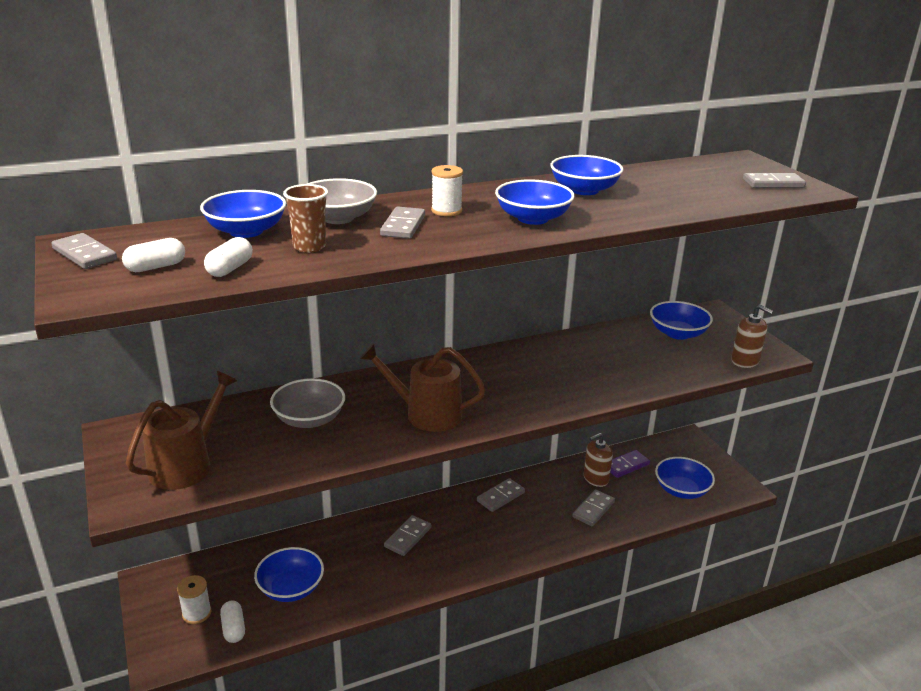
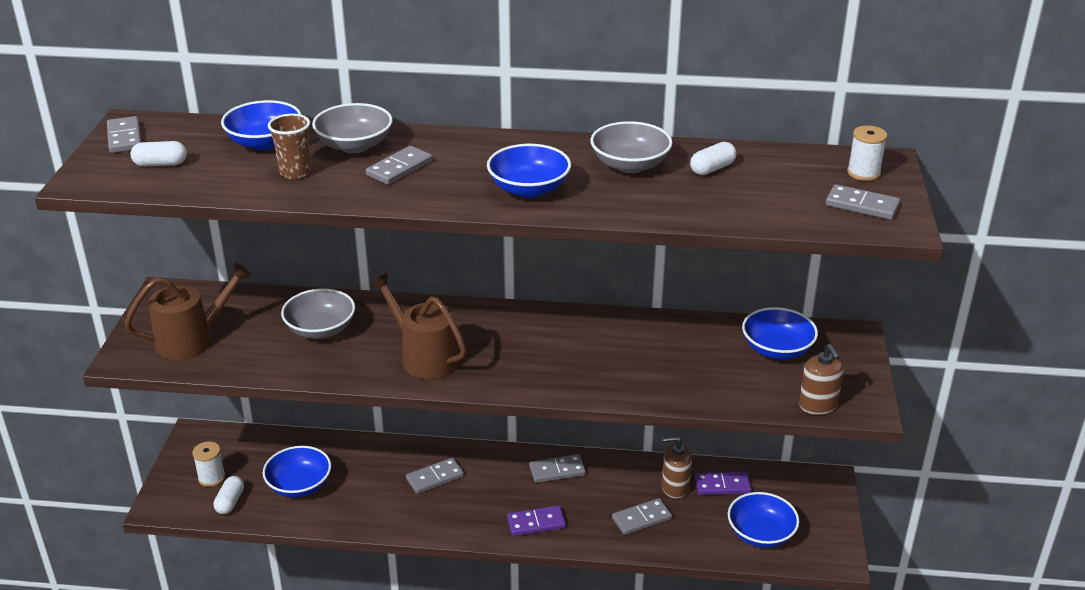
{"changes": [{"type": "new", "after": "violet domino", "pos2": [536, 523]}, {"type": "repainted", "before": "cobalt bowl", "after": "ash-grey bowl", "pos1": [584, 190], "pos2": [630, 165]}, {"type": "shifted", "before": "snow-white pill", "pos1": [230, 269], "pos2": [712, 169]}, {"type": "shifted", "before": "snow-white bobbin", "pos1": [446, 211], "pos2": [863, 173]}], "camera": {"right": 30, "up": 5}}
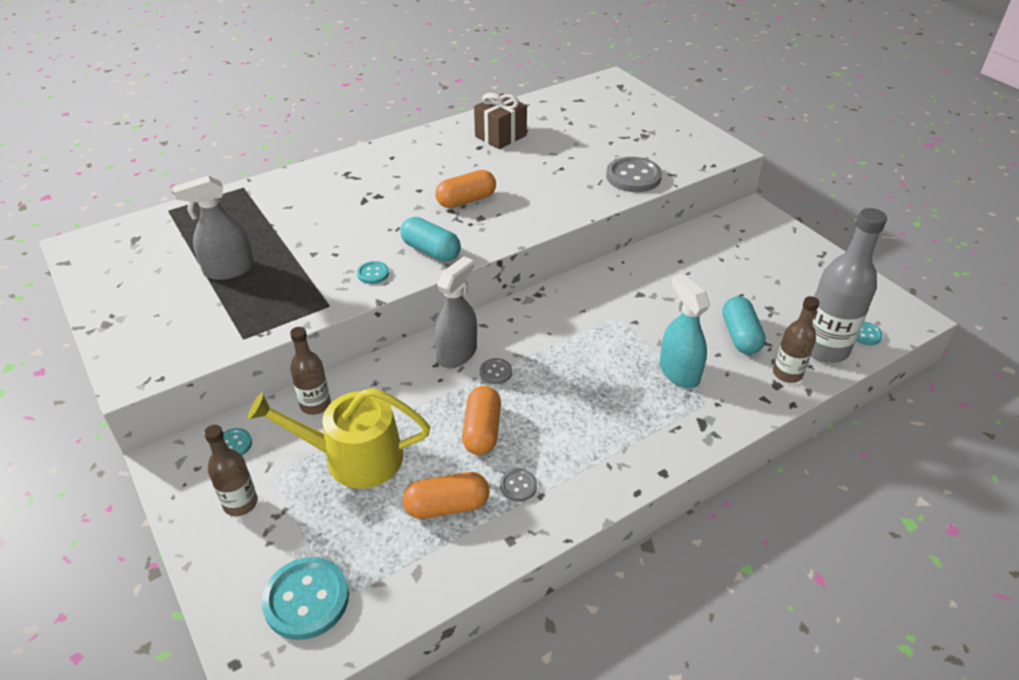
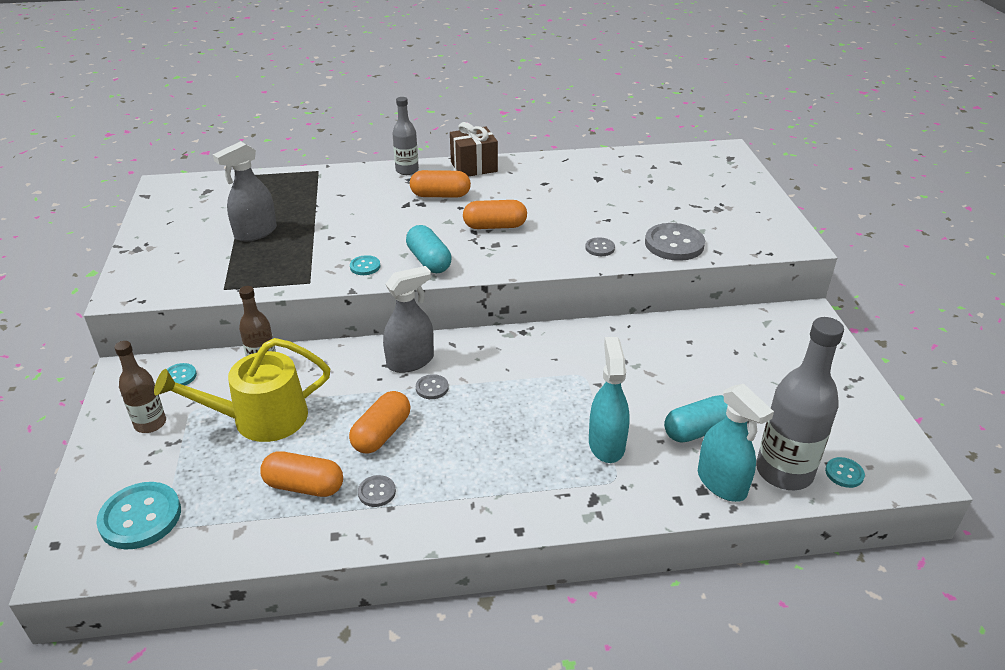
{"changes": [{"type": "rotated", "before": "bright yellow watering pot", "pos1": [354, 457], "pos2": [261, 419], "turn": -45}, {"type": "rotated", "before": "ash-grey sprayer", "pos1": [229, 270], "pos2": [255, 232], "turn": -45}, {"type": "new", "after": "ash-grey bottle", "pos2": [407, 170]}, {"type": "new", "after": "orange-coloured pill", "pos2": [440, 195]}, {"type": "shifted", "before": "dark brown present", "pos1": [500, 136], "pos2": [474, 167]}, {"type": "new", "after": "ash-grey sewing button", "pos2": [600, 248]}, {"type": "rotated", "before": "teal pill", "pos1": [740, 336], "pos2": [698, 431], "turn": 45}, {"type": "swapped", "before": "dark brown bottle", "after": "teal sprayer", "pos1": [787, 373], "pos2": [722, 483]}], "camera": {"right": 25, "up": -5}}
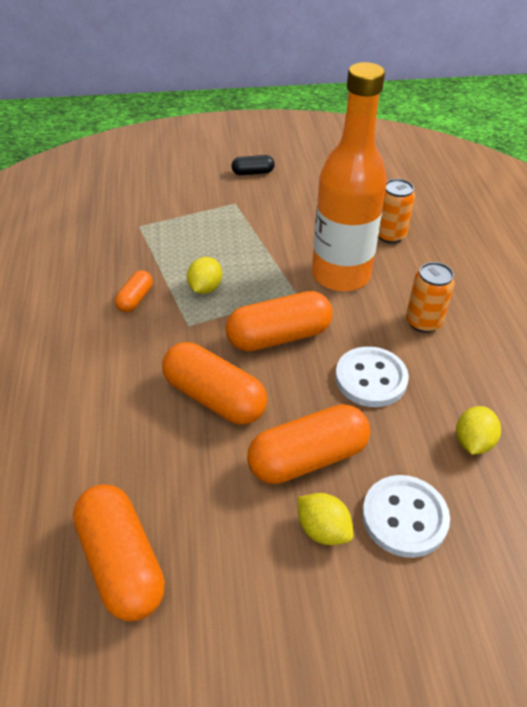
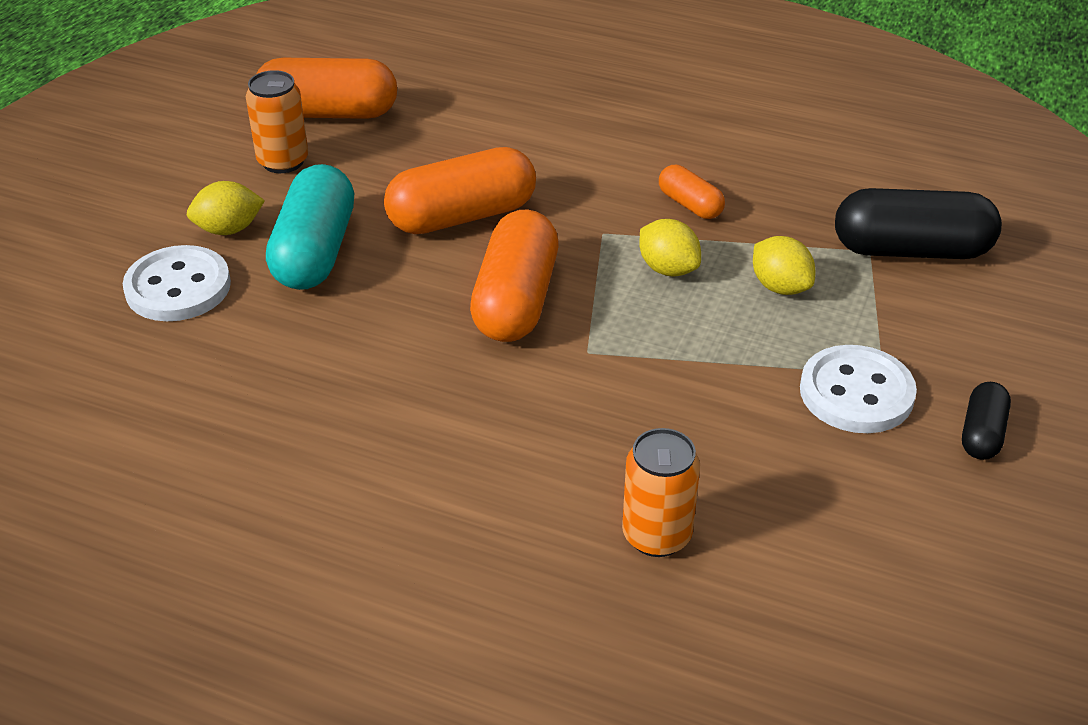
{"changes": [{"type": "shifted", "before": "orange-coloured tin", "pos1": [423, 322], "pos2": [283, 161]}, {"type": "repainted", "before": "orange-coloured pill", "after": "teal pill", "pos1": [308, 458], "pos2": [315, 252]}, {"type": "shifted", "before": "bright yellow toy lemon", "pos1": [473, 442], "pos2": [780, 287]}, {"type": "shifted", "before": "snow-white sewing button", "pos1": [371, 378], "pos2": [856, 393]}, {"type": "new", "after": "jet-black pill", "pos2": [911, 250]}, {"type": "gone", "before": "orange-coloured bottle", "pos1": [340, 275]}], "camera": {"right": 120, "up": -5}}
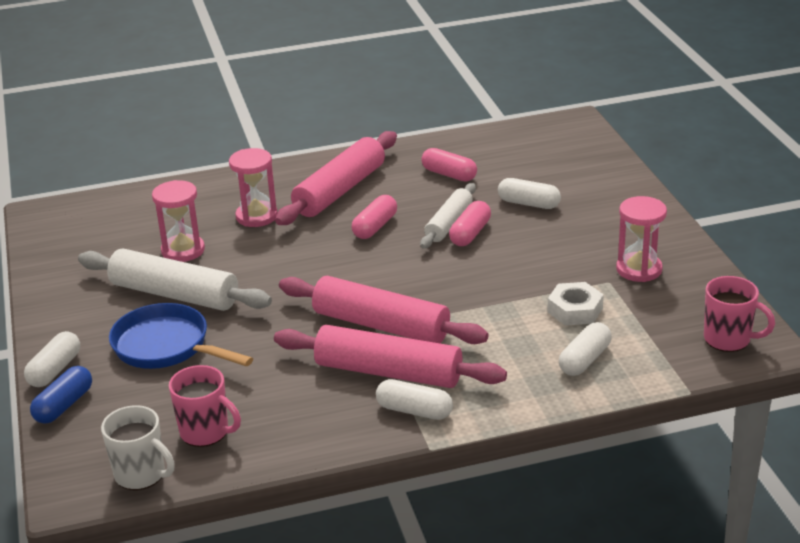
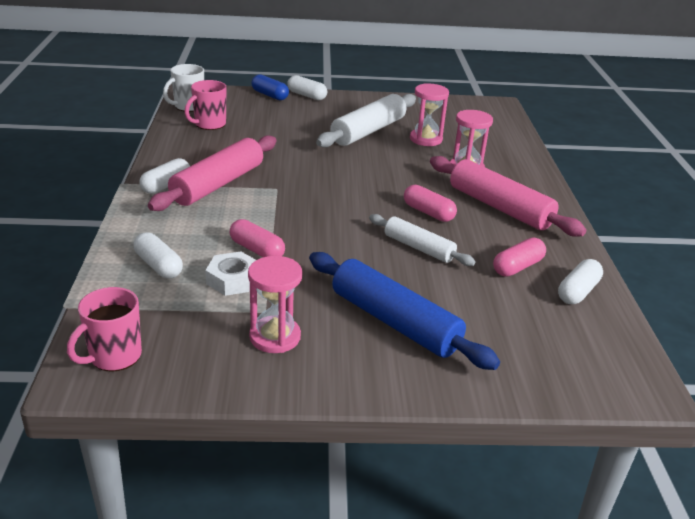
{"changes": [{"type": "shifted", "before": "pink pill", "pos1": [470, 233], "pos2": [257, 250]}, {"type": "new", "after": "cobalt dough roller", "pos2": [394, 322]}, {"type": "shifted", "before": "snow-white pill", "pos1": [528, 203], "pos2": [577, 291]}, {"type": "gone", "before": "cobalt frying pan", "pos1": [166, 346]}, {"type": "gone", "before": "pink dough roller", "pos1": [381, 325]}], "camera": {"right": 100, "up": 0}}
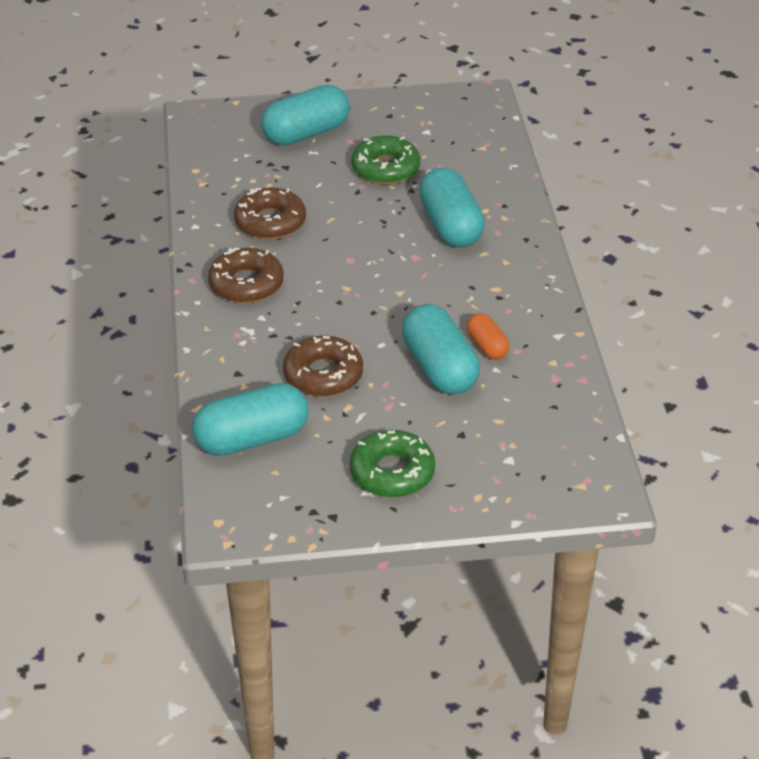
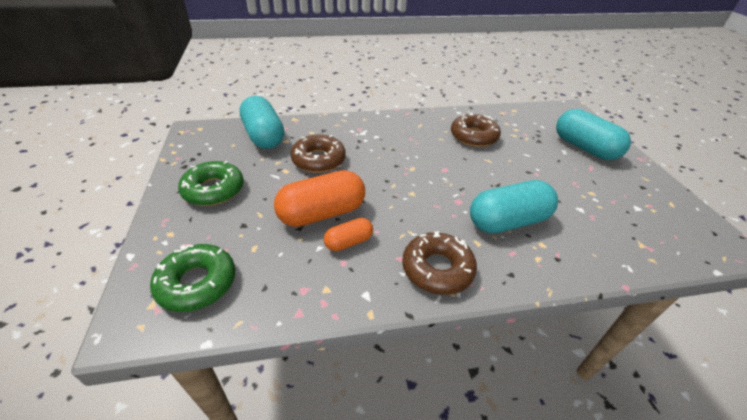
{"changes": [{"type": "shifted", "before": "leaf-green doughnut", "pos1": [385, 168], "pos2": [197, 283]}, {"type": "repainted", "before": "teal pill", "after": "orange-coloured pill", "pos1": [439, 368], "pos2": [322, 213]}, {"type": "shifted", "before": "dark brown doughnut", "pos1": [246, 284], "pos2": [437, 269]}], "camera": {"right": 85, "up": 0}}
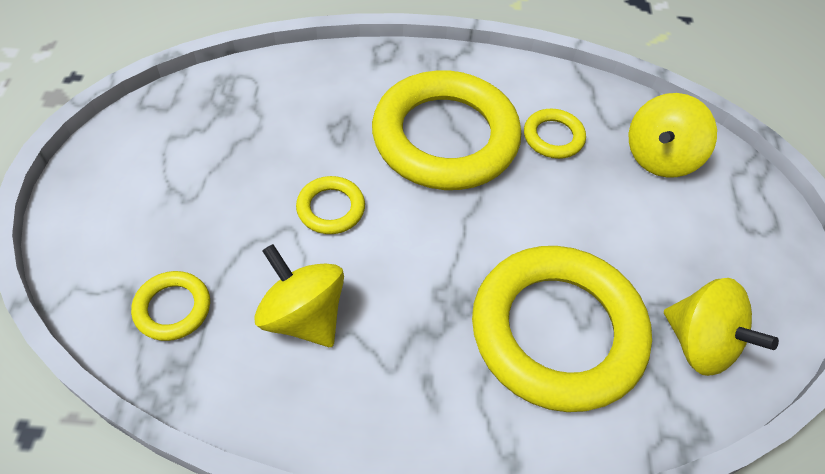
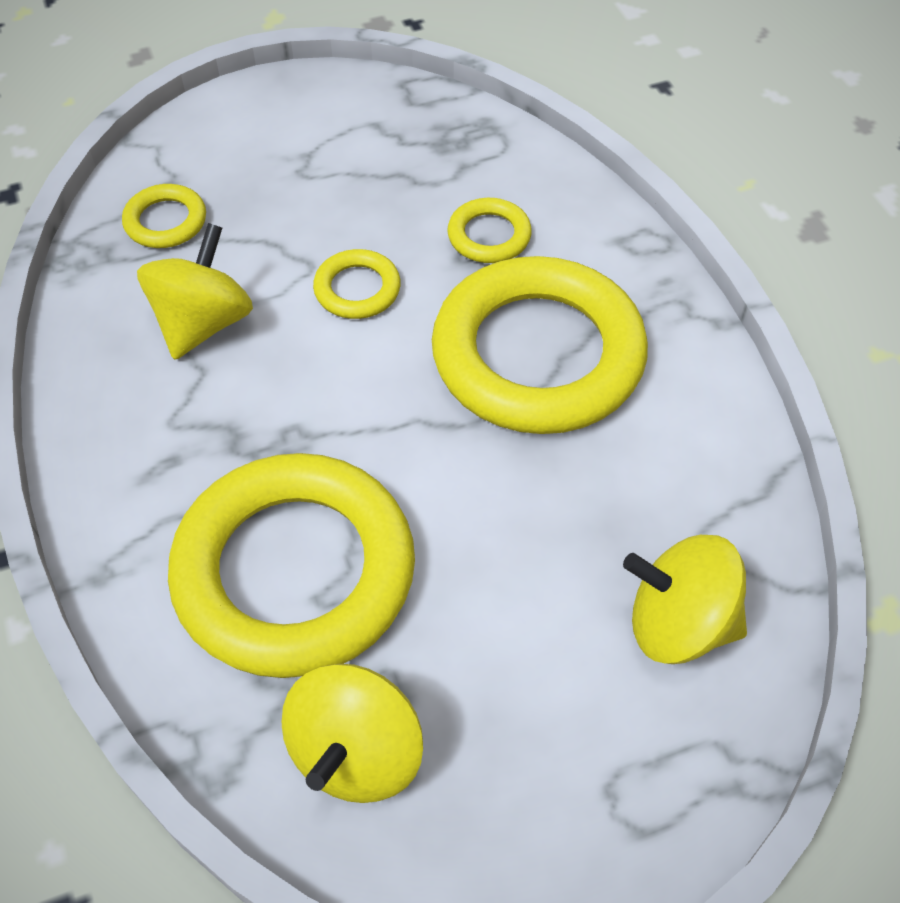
{"changes": [{"type": "shifted", "before": "bright yellow hoop", "pos1": [553, 137], "pos2": [489, 236]}], "camera": {"right": 70, "up": 0}}
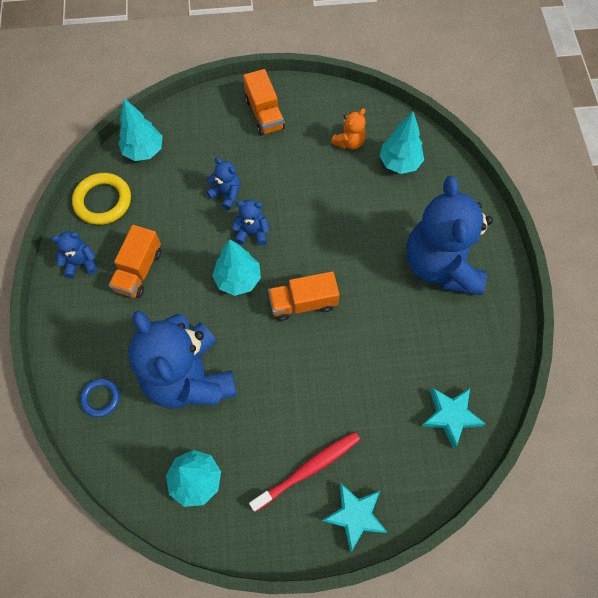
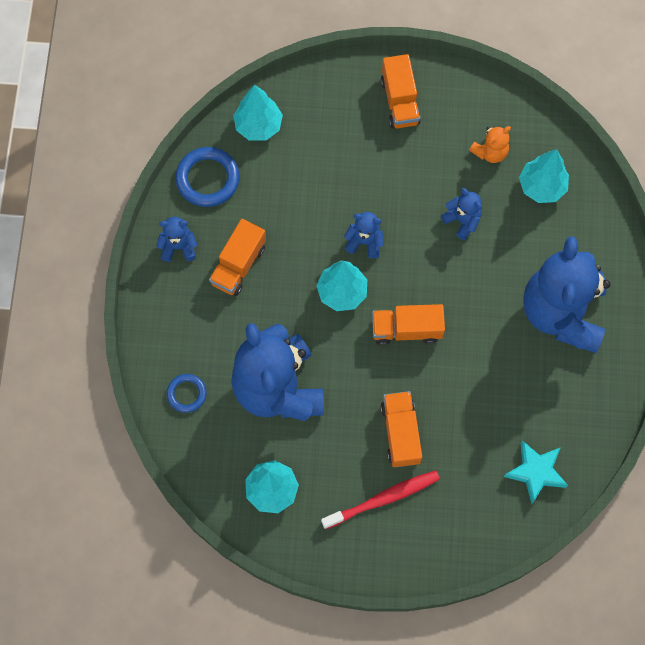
{"changes": [{"type": "repainted", "before": "bright yellow hoop", "after": "cobalt hoop", "pos1": [103, 201], "pos2": [208, 179]}, {"type": "new", "after": "orange-coloured toy truck", "pos2": [400, 433]}, {"type": "shifted", "before": "cobalt stuffed bear", "pos1": [226, 194], "pos2": [462, 220]}, {"type": "gone", "before": "teal five-pointed star", "pos1": [355, 516]}], "camera": {"right": 10, "up": 5}}
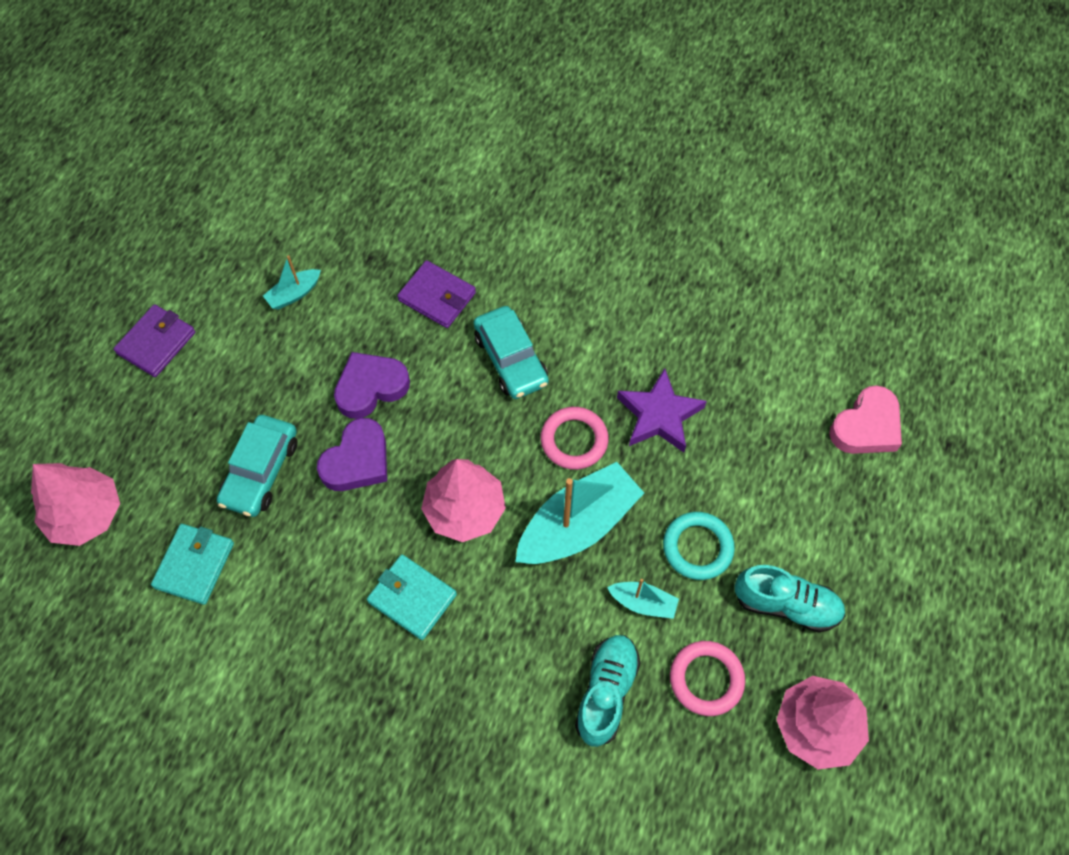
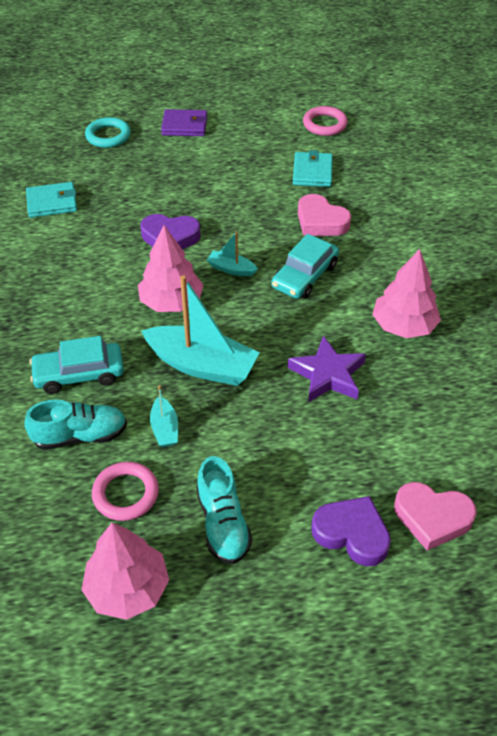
{"changes": [{"type": "shifted", "before": "teal automobile", "pos1": [260, 471], "pos2": [79, 374]}, {"type": "shifted", "before": "teal hoop", "pos1": [697, 547], "pos2": [108, 136]}, {"type": "shifted", "before": "teal sailboat", "pos1": [294, 294], "pos2": [231, 269]}, {"type": "shifted", "before": "teal card wallet", "pos1": [412, 598], "pos2": [312, 172]}, {"type": "swapped", "before": "violet card wallet", "after": "pink love heart", "pos1": [437, 297], "pos2": [320, 221]}, {"type": "shifted", "before": "pink hoop", "pos1": [574, 440], "pos2": [324, 124]}, {"type": "shifted", "before": "violet love heart", "pos1": [370, 387], "pos2": [352, 534]}, {"type": "shifted", "before": "pink tree", "pos1": [85, 514], "pos2": [403, 326]}], "camera": {"right": 60, "up": -15}}
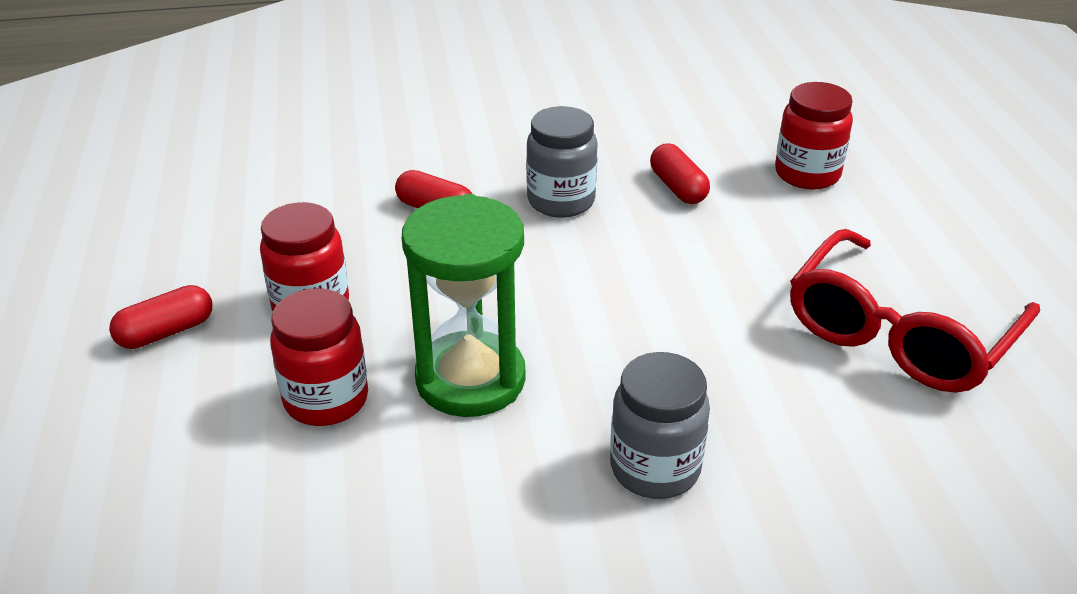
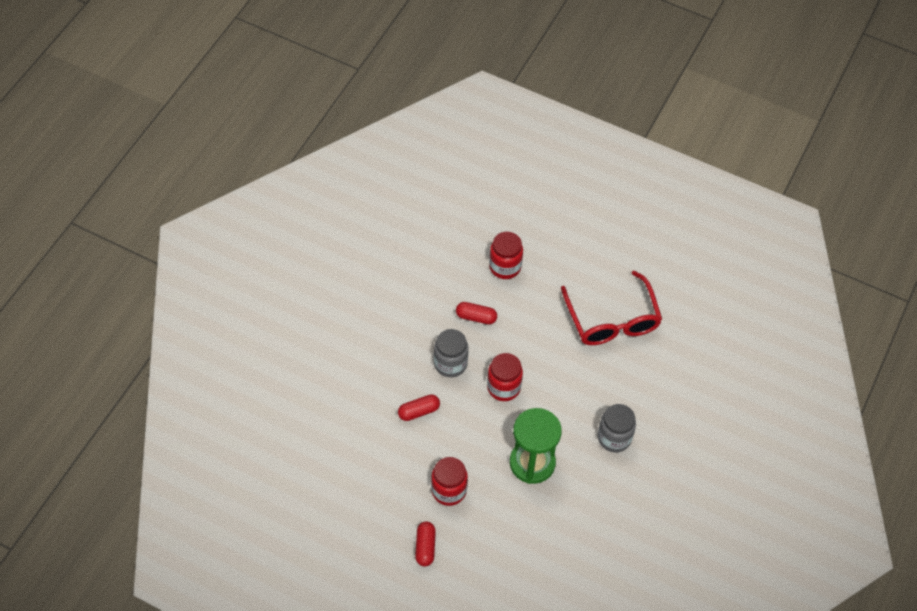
{"changes": [{"type": "shifted", "before": "crimson jar", "pos1": [326, 400], "pos2": [503, 387]}], "camera": {"right": -55, "up": 20}}
